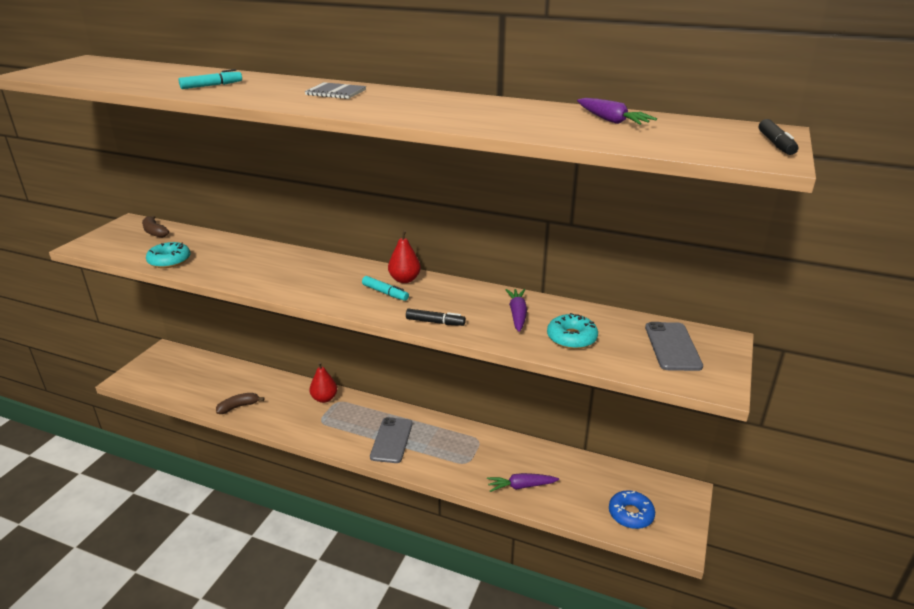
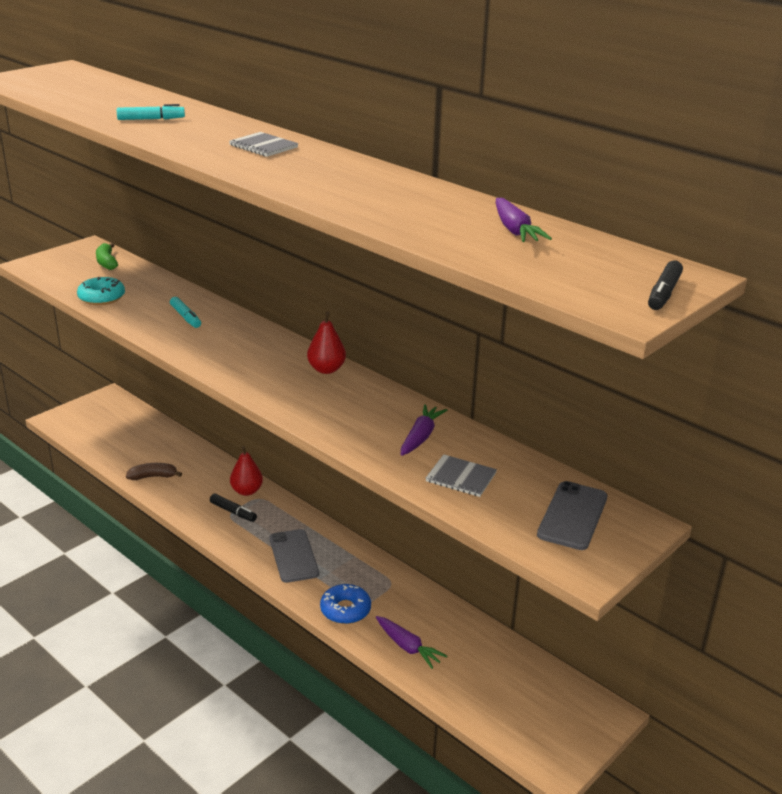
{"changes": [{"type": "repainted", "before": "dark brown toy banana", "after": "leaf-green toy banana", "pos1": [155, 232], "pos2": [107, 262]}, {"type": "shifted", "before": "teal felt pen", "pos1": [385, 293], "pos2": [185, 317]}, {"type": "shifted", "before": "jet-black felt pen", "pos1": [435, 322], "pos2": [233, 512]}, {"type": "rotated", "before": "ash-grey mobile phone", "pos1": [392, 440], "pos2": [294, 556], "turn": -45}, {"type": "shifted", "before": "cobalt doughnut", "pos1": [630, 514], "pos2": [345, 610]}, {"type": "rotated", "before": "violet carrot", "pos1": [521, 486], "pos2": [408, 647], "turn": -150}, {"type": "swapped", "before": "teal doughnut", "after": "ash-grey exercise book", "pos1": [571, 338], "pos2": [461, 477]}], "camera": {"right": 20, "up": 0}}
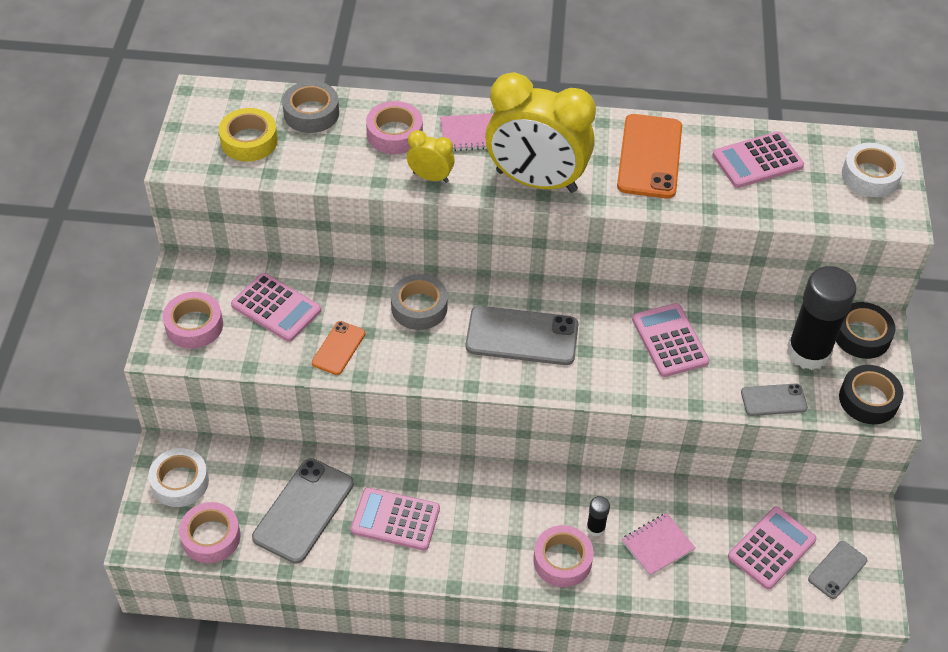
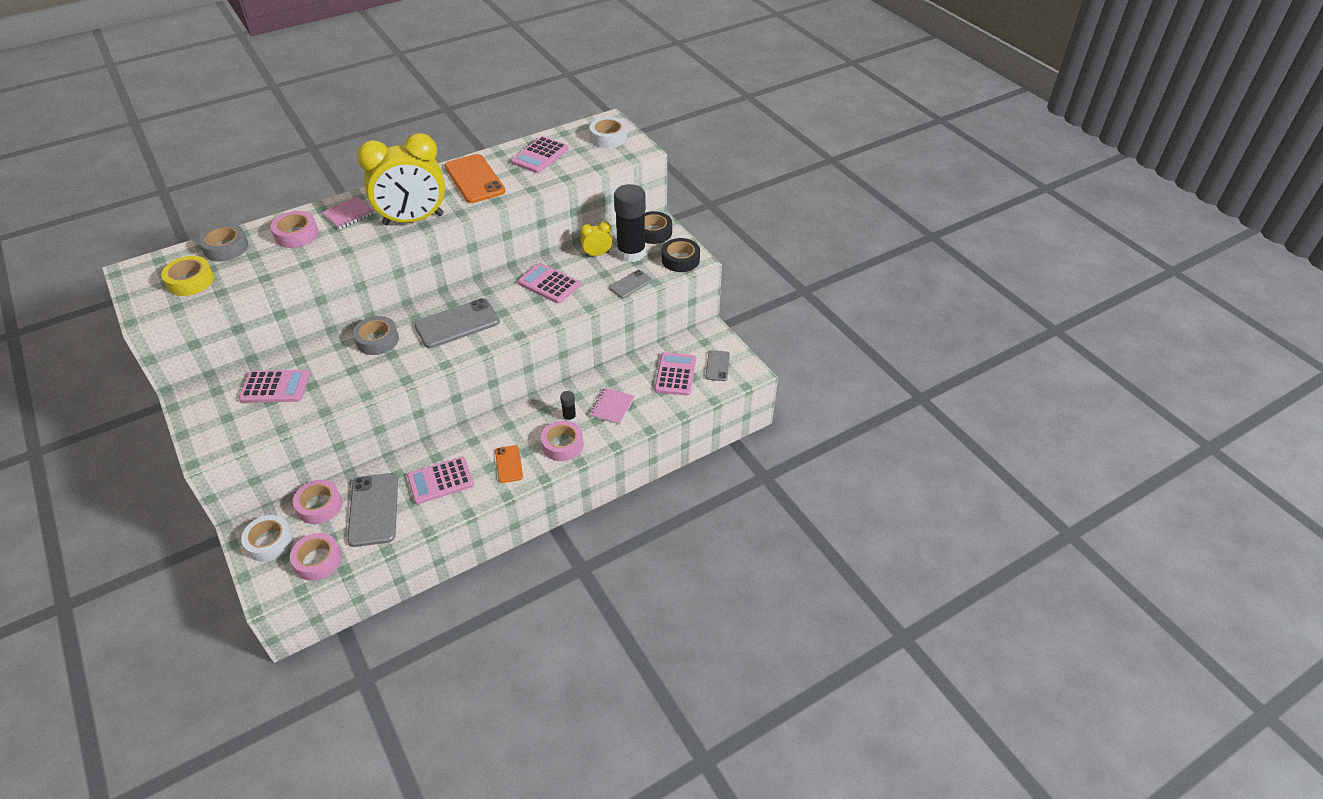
{"changes": [{"type": "shifted", "before": "pink tape", "pos1": [194, 325], "pos2": [319, 506]}, {"type": "shifted", "before": "orange-coloured mobile phone", "pos1": [338, 348], "pos2": [509, 464]}, {"type": "shifted", "before": "bright yellow bedside clock", "pos1": [430, 177], "pos2": [597, 254]}], "camera": {"right": -35, "up": -5}}
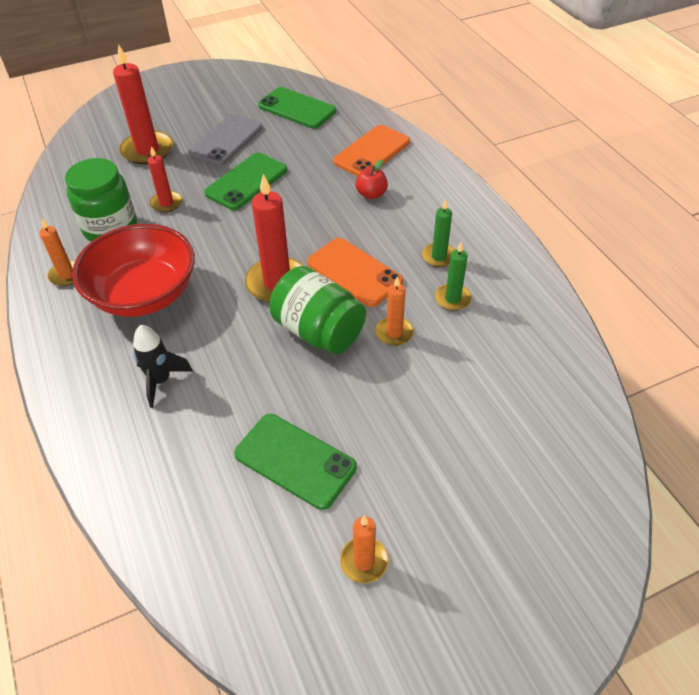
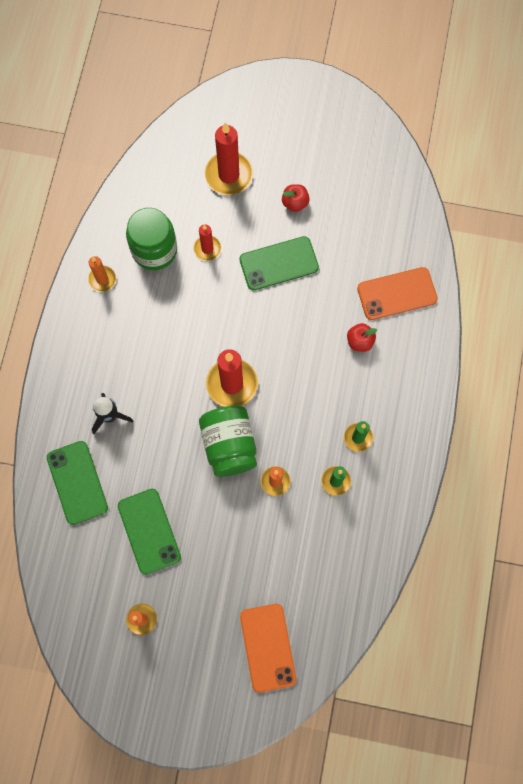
{"changes": [{"type": "shifted", "before": "leaf-green mobile phone", "pos1": [297, 108], "pos2": [77, 482]}, {"type": "shifted", "before": "orange-coloured mobile phone", "pos1": [354, 272], "pos2": [268, 647]}, {"type": "swapped", "before": "ash-grey mobile phone", "after": "crimson apple", "pos1": [226, 140], "pos2": [295, 203]}, {"type": "gone", "before": "crimson bowl", "pos1": [144, 294]}], "camera": {"right": 35, "up": 25}}
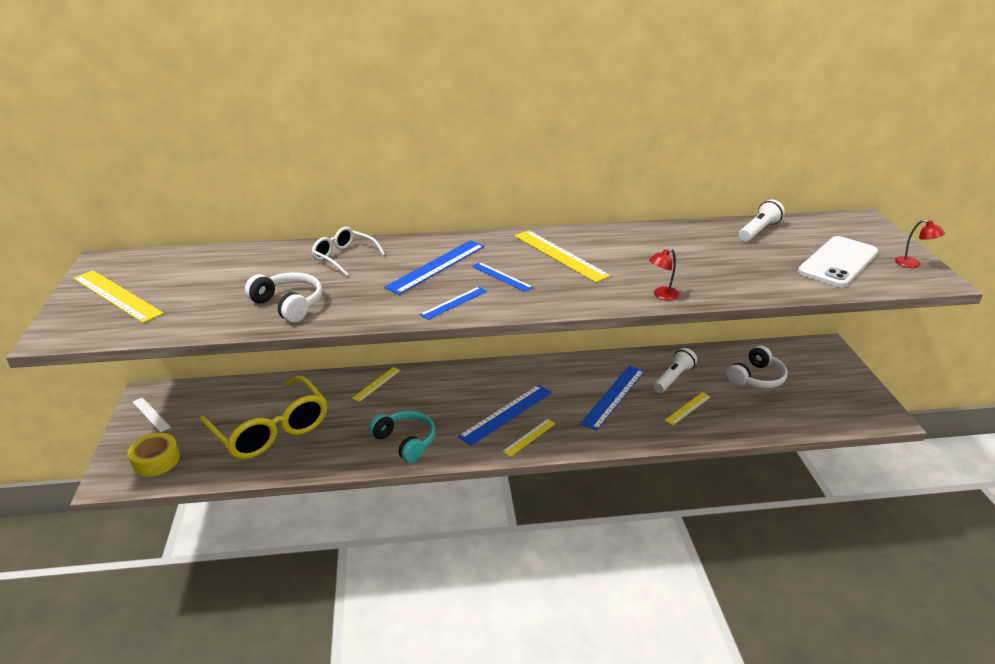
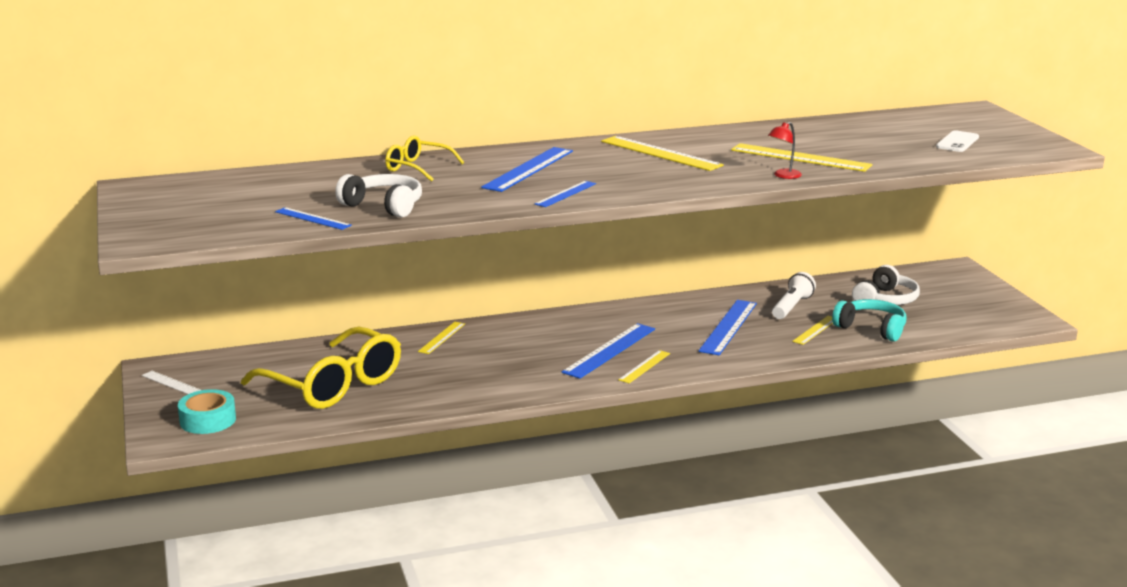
{"changes": [{"type": "repainted", "before": "bright yellow tape", "after": "teal tape", "pos1": [156, 460], "pos2": [208, 420]}, {"type": "shifted", "before": "cobalt measuring stick", "pos1": [501, 277], "pos2": [312, 218]}, {"type": "repainted", "before": "snow-white glasses", "after": "bright yellow glasses", "pos1": [344, 257], "pos2": [418, 168]}, {"type": "shifted", "before": "bright yellow measuring stick", "pos1": [117, 295], "pos2": [800, 157]}, {"type": "shifted", "before": "teal headphones", "pos1": [405, 442], "pos2": [871, 329]}, {"type": "scaled", "before": "snow-white mobile phone", "pos1": [838, 262], "pos2": [957, 142], "scale": 0.55}, {"type": "gone", "before": "snow-white pocket torch", "pos1": [758, 231]}, {"type": "gone", "before": "crimson desk lamp", "pos1": [913, 264]}], "camera": {"right": -10, "up": -10}}
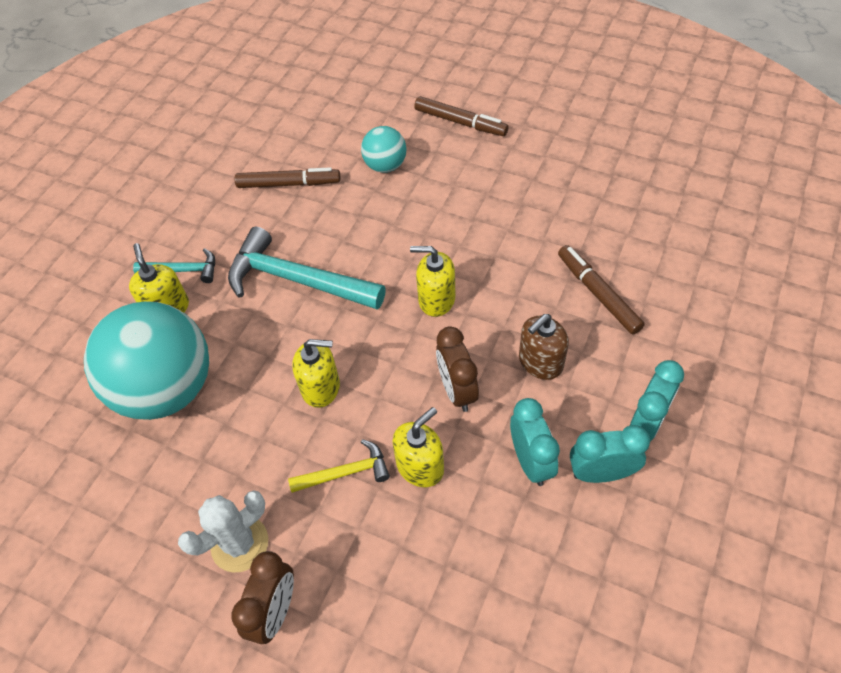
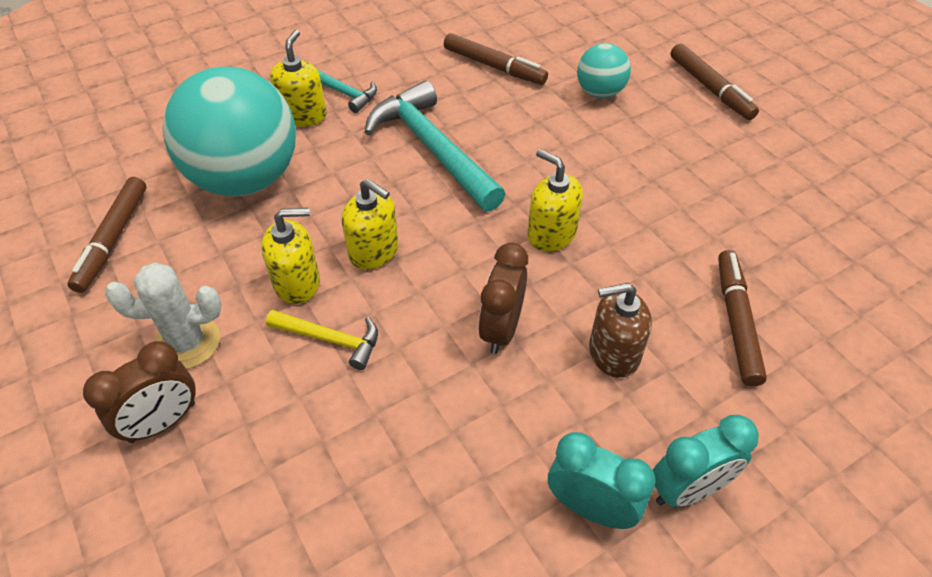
{"changes": [{"type": "new", "after": "dark brown felt pen", "pos2": [112, 239]}, {"type": "shifted", "before": "bright yellow pump bottle", "pos1": [420, 466], "pos2": [297, 283]}, {"type": "gone", "before": "teal bedside clock", "pos1": [531, 461]}], "camera": {"right": 30, "up": -5}}
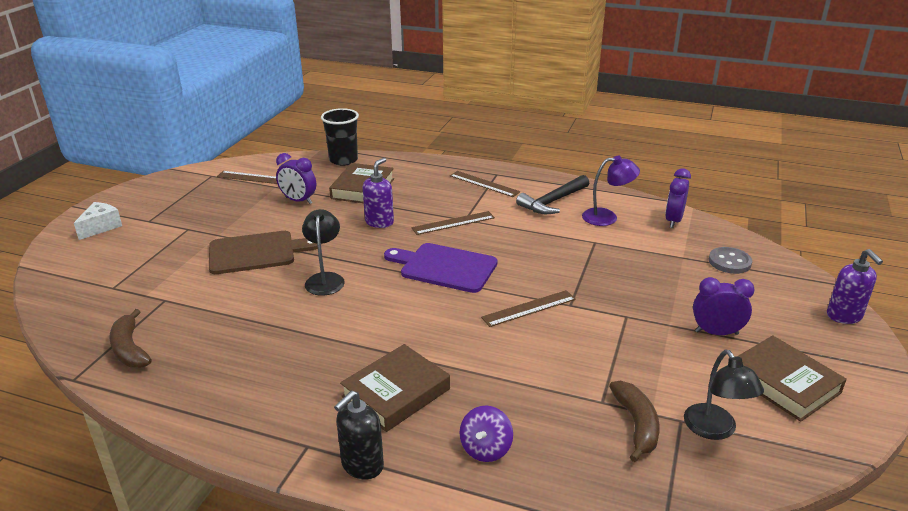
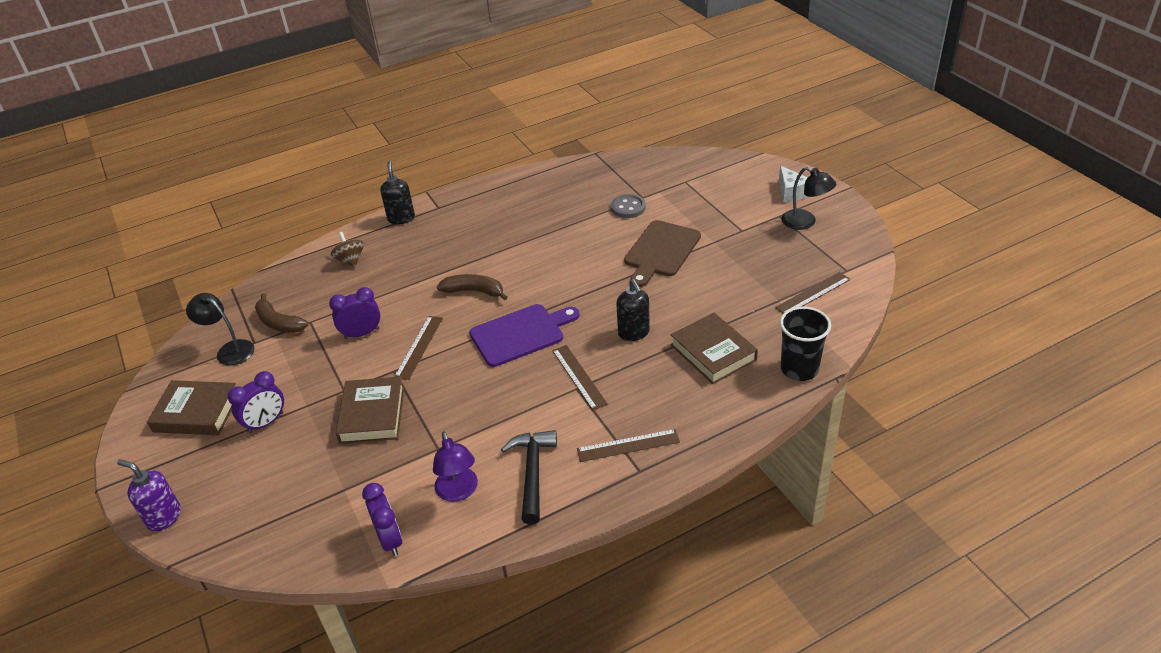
{"changes": [{"type": "shifted", "before": "violet bedside clock", "pos1": [298, 200], "pos2": [361, 333]}, {"type": "repainted", "before": "violet spinning top", "after": "dark brown spinning top", "pos1": [485, 449], "pos2": [350, 260]}, {"type": "shifted", "before": "dark brown book", "pos1": [396, 393], "pos2": [372, 414]}, {"type": "rotated", "before": "violet desk lamp", "pos1": [607, 217], "pos2": [459, 492], "turn": -60}, {"type": "shifted", "before": "dark brown toy banana", "pos1": [130, 349], "pos2": [474, 291]}, {"type": "rotated", "before": "dark brown measuring stick", "pos1": [453, 223], "pos2": [579, 377], "turn": -45}, {"type": "shifted", "before": "ash-grey sewing button", "pos1": [729, 262], "pos2": [628, 207]}, {"type": "repainted", "before": "violet pump bottle", "after": "jet-black pump bottle", "pos1": [379, 222], "pos2": [634, 333]}, {"type": "shifted", "before": "jet-black desk lamp", "pos1": [325, 279], "pos2": [805, 222]}], "camera": {"right": 135, "up": 10}}
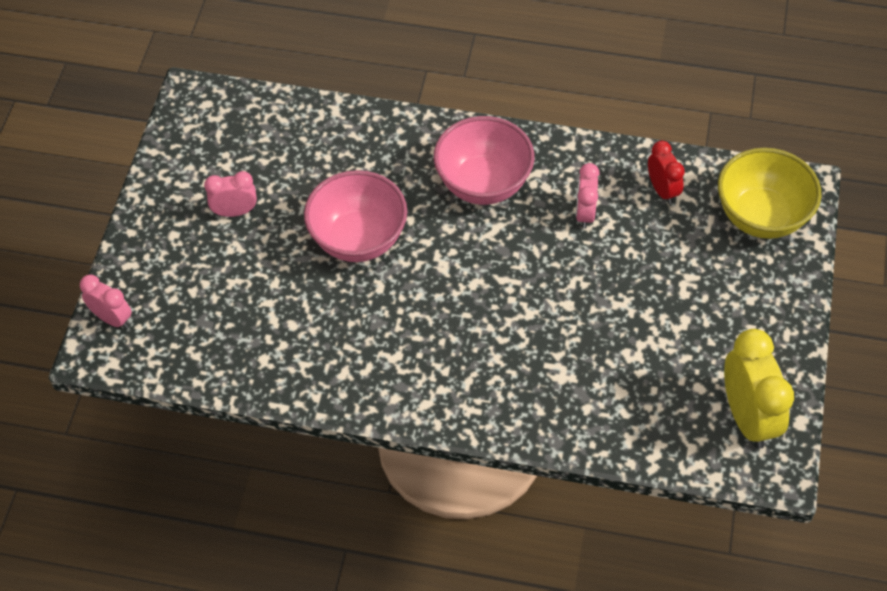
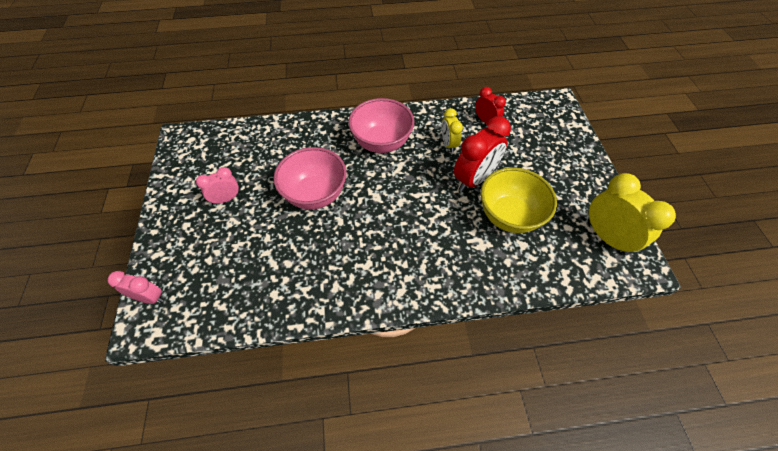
{"changes": [{"type": "repainted", "before": "pink bedside clock", "after": "bright yellow bedside clock", "pos1": [585, 213], "pos2": [448, 144]}, {"type": "new", "after": "crimson bedside clock", "pos2": [474, 179]}, {"type": "shifted", "before": "bright yellow bowl", "pos1": [761, 216], "pos2": [509, 216]}], "camera": {"right": -20, "up": 0}}
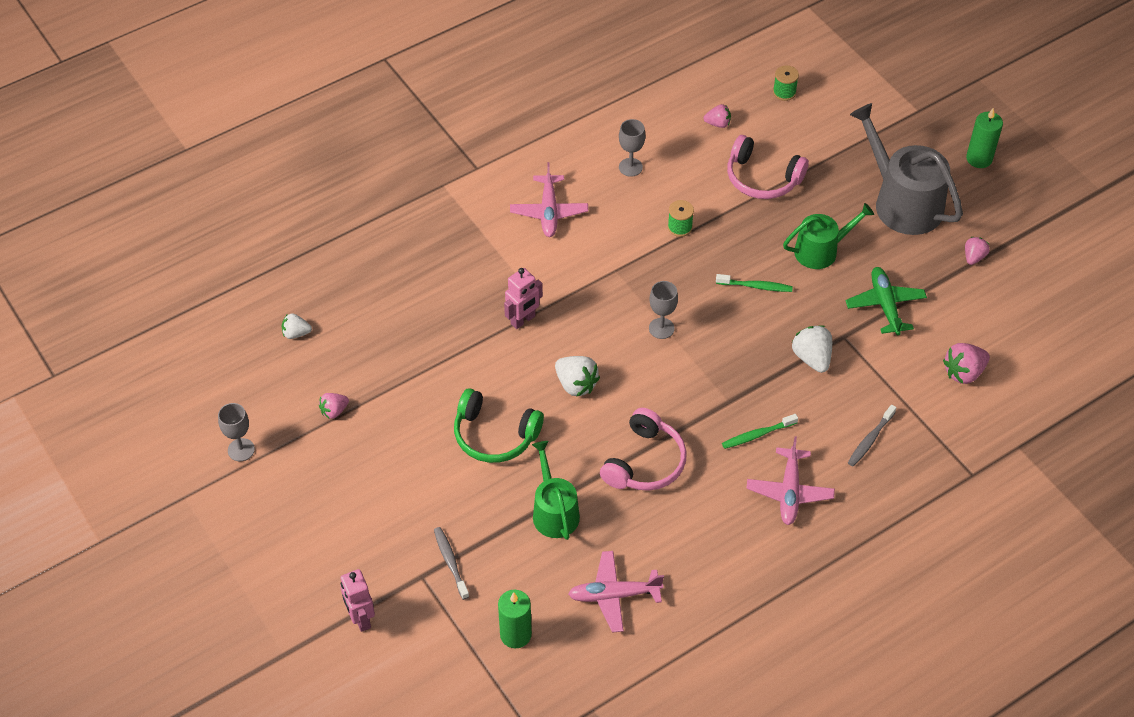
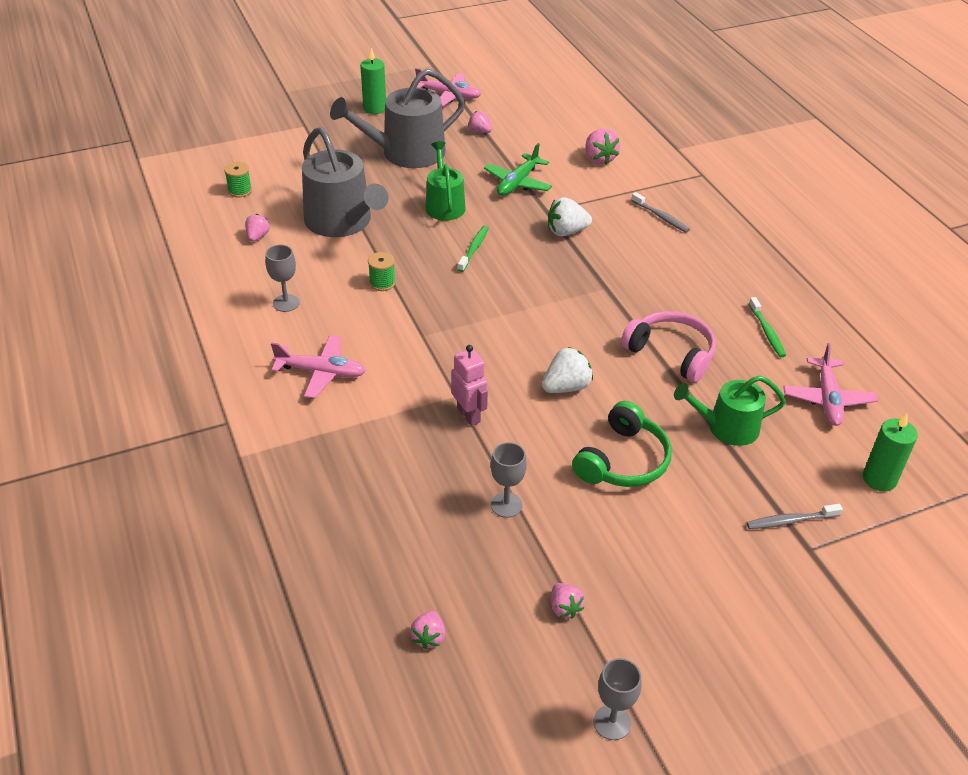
{"changes": [{"type": "swapped", "before": "pink headphones", "after": "ash-grey watering pot", "pos1": [762, 178], "pos2": [342, 222]}, {"type": "repainted", "before": "snow-white berry", "after": "pink berry", "pos1": [296, 333], "pos2": [429, 637]}, {"type": "shifted", "before": "pink plane", "pos1": [789, 492], "pos2": [449, 95]}, {"type": "rotated", "before": "leaf-green plane", "pos1": [885, 305], "pos2": [517, 183], "turn": -60}, {"type": "shifted", "before": "ash-grey chalice", "pos1": [661, 328], "pos2": [506, 505]}, {"type": "shifted", "before": "leaf-green tooth brush", "pos1": [757, 435], "pos2": [767, 332]}, {"type": "gone", "before": "pink robot", "pos1": [360, 618]}], "camera": {"right": -80, "up": -10}}
